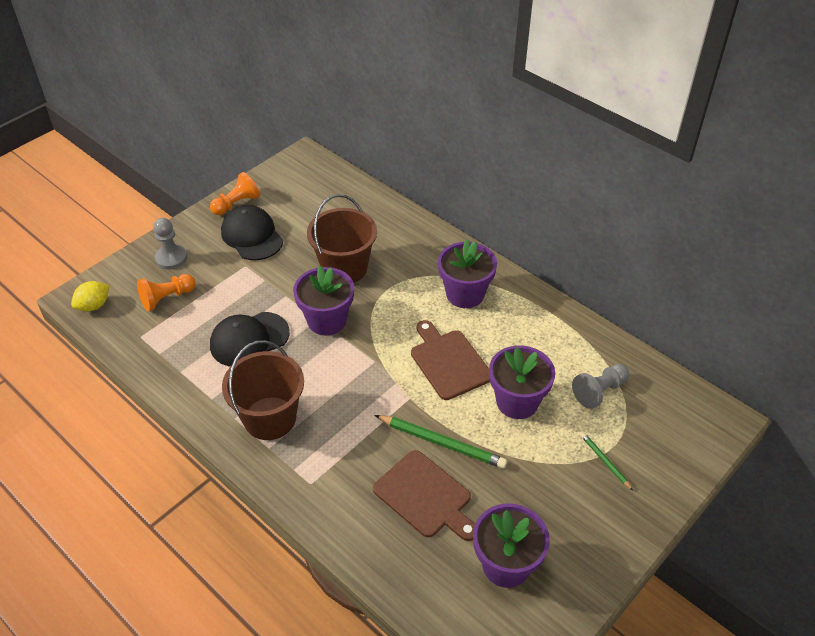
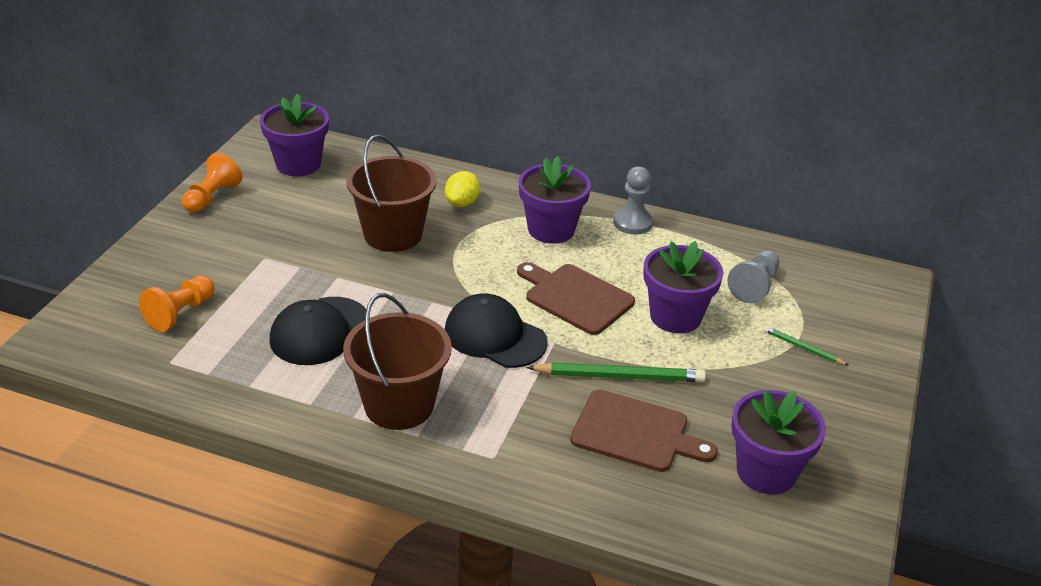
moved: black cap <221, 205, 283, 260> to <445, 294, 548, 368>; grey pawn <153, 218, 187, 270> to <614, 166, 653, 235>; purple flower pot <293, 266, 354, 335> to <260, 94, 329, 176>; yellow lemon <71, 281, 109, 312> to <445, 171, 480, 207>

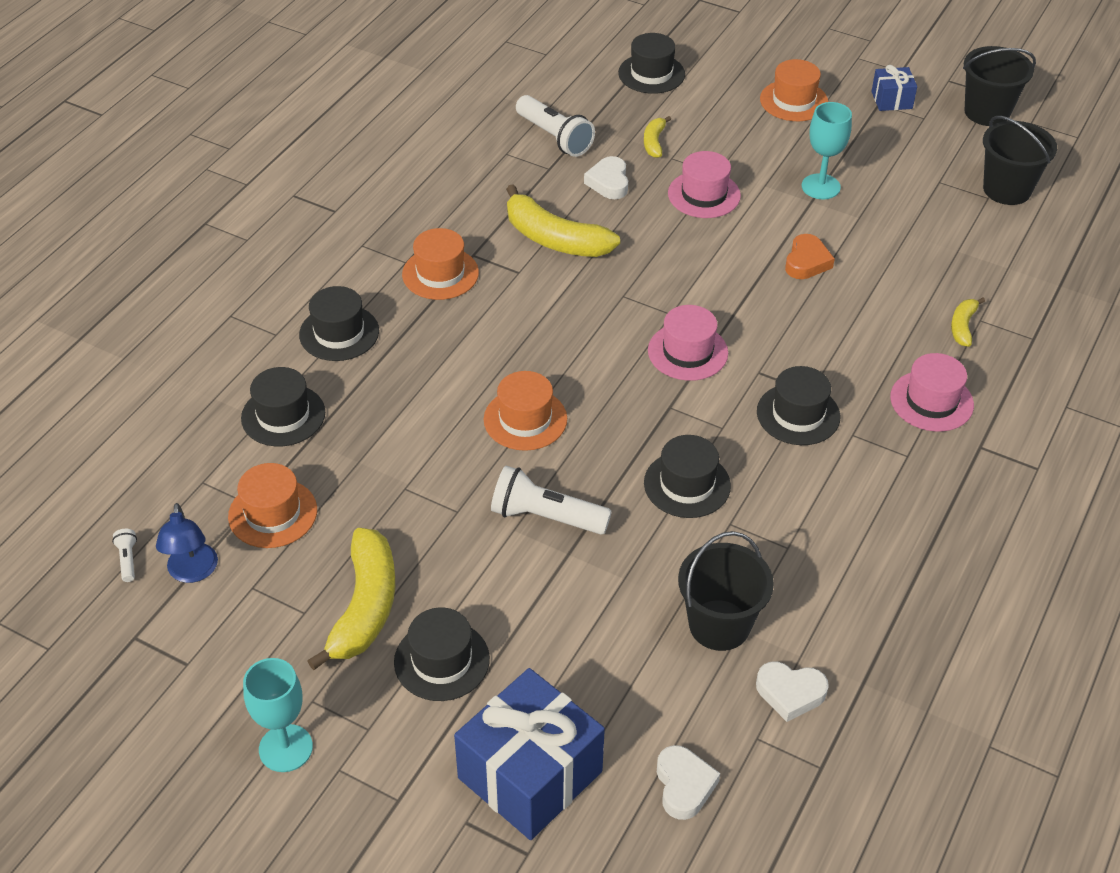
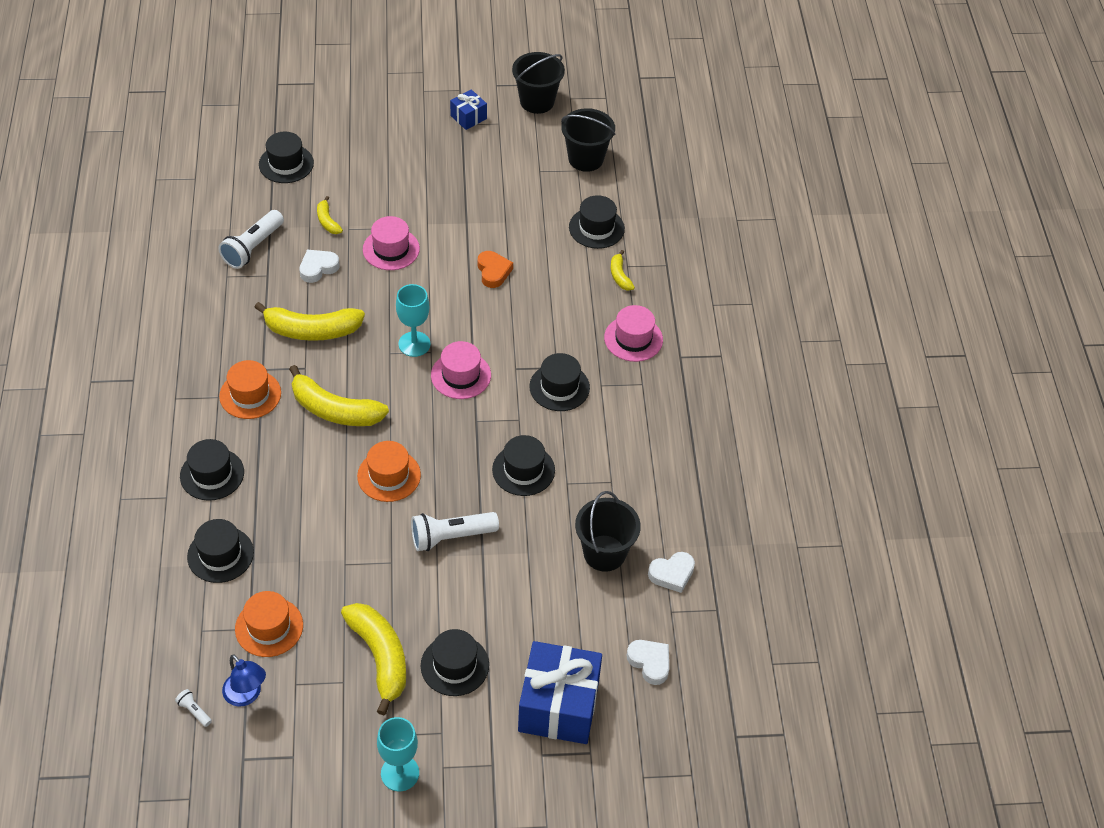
removed: orange hat <760, 59, 828, 121>
added: black hat <569, 195, 625, 249>; yellow banana <289, 365, 389, 426>
moved: turquoise goblet <802, 102, 852, 199> to <396, 284, 430, 357>
turned: white flashlight <516, 95, 595, 157> = <218, 210, 284, 269> 105 degrees clockwise; white heart <584, 156, 628, 199> = <299, 250, 339, 283> 90 degrees clockwise

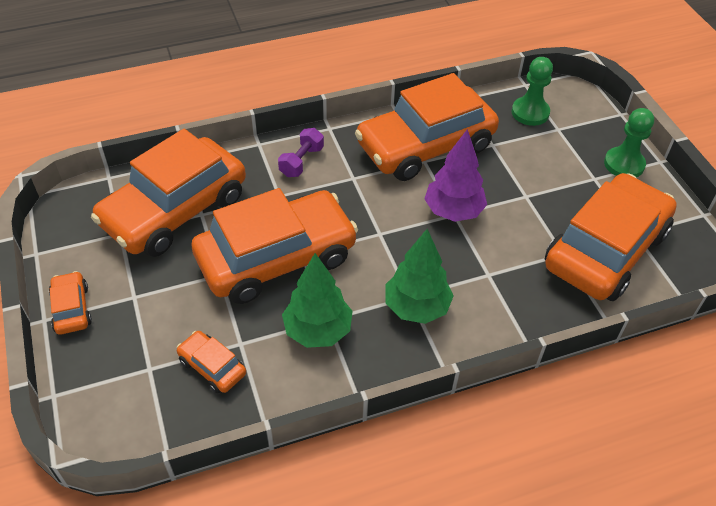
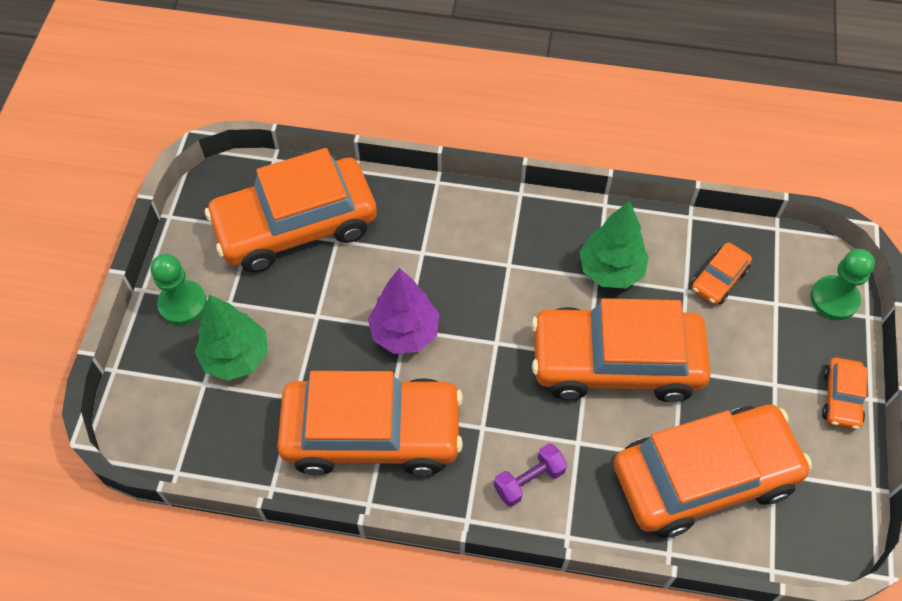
moved: green pawn <512, 57, 553, 126> to <810, 249, 875, 320>; green tree <385, 229, 454, 324> to <195, 295, 268, 381>
turned: orange car <177, 331, 246, 394> = <691, 243, 752, 305> 60 degrees clockwise

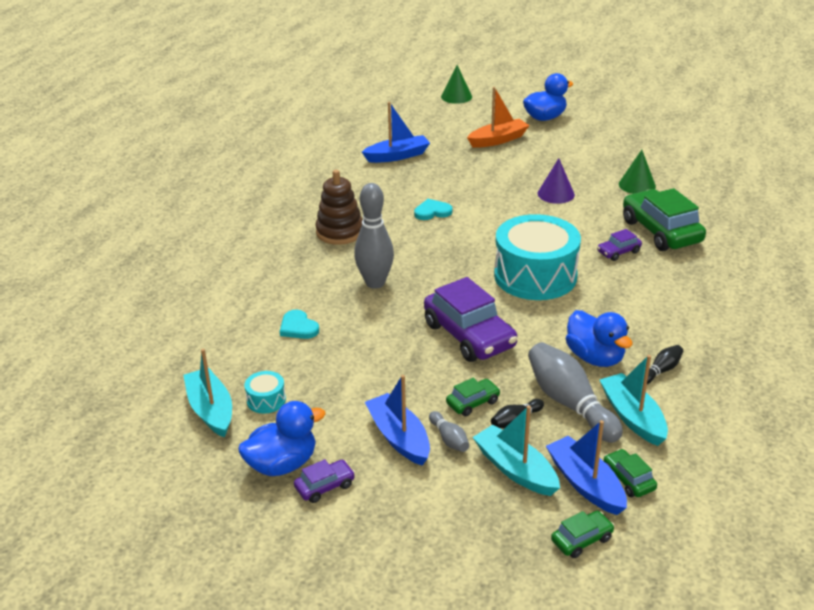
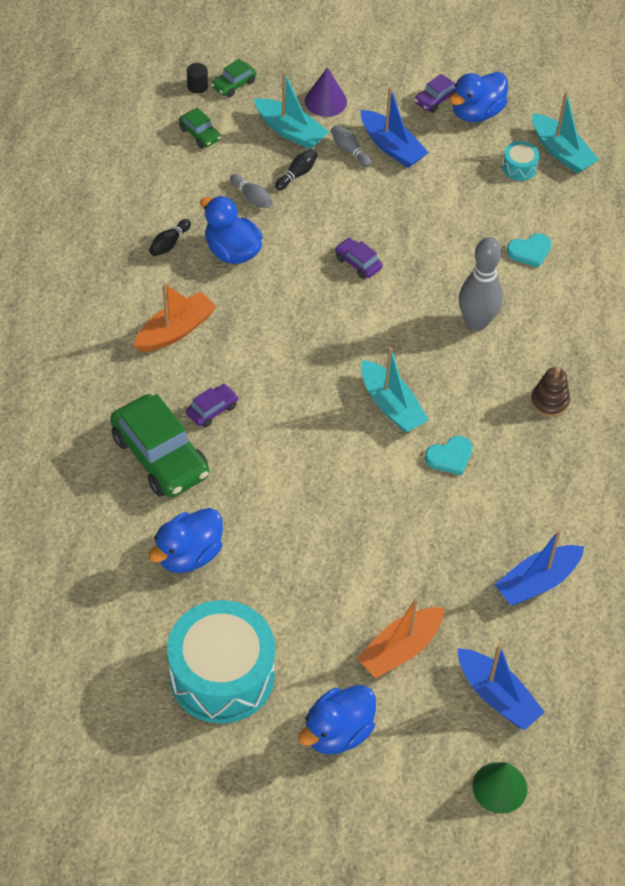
removed: green car <446, 378, 501, 416>
added: black cylinder <187, 63, 208, 94>; orange boat <134, 283, 216, 352>
moved: purple cone <538, 158, 575, 204> to <305, 67, 347, 117>; turquoise drum <494, 214, 581, 300> to <167, 600, 275, 724>; turquoise boat <600, 355, 668, 446> to <361, 347, 429, 433>; blue boat <546, 420, 627, 515> to <458, 644, 545, 730>
replaced: green cone <619, 150, 656, 194> to blue duck <148, 508, 223, 573>
turned: turquoise heart <280, 310, 319, 339> = <507, 233, 552, 268> 120 degrees clockwise
resized: brown stacking toy <315, 170, 363, 245> = <531, 367, 570, 417> x0.65; purple car <424, 277, 518, 362> = <335, 238, 383, 279> x0.47; grey bowling pin <528, 342, 623, 443> = <230, 174, 273, 208> x0.48

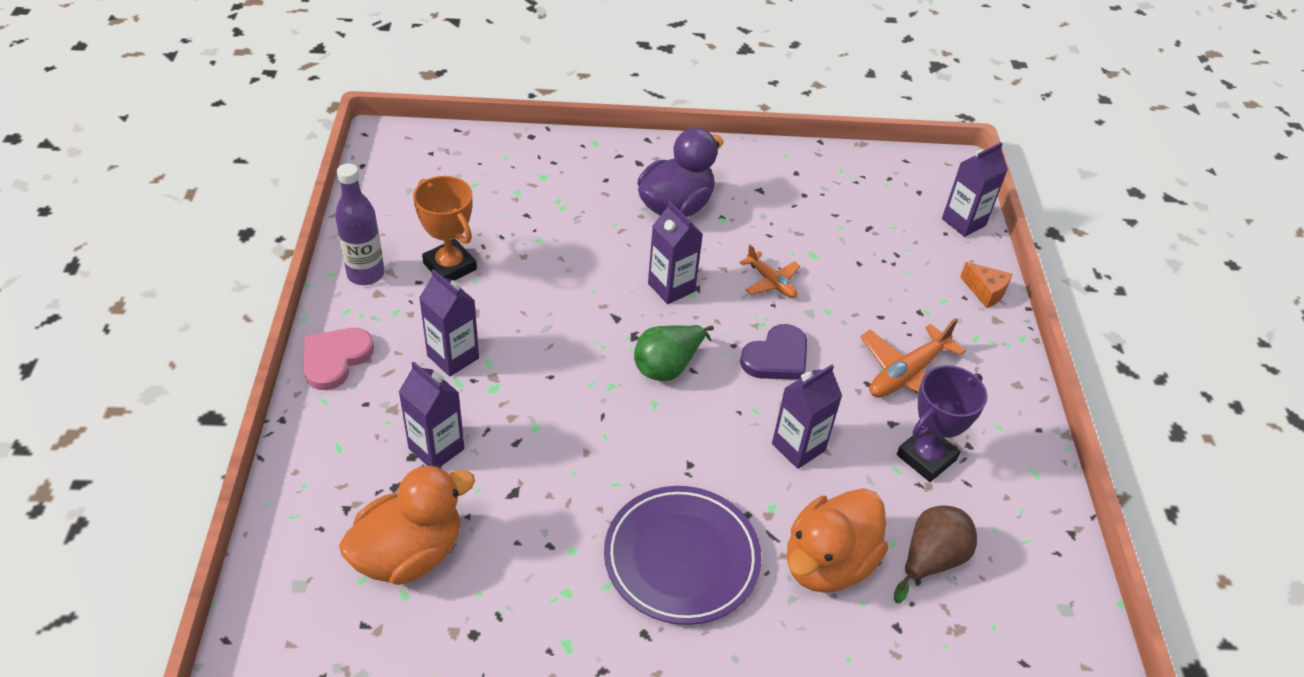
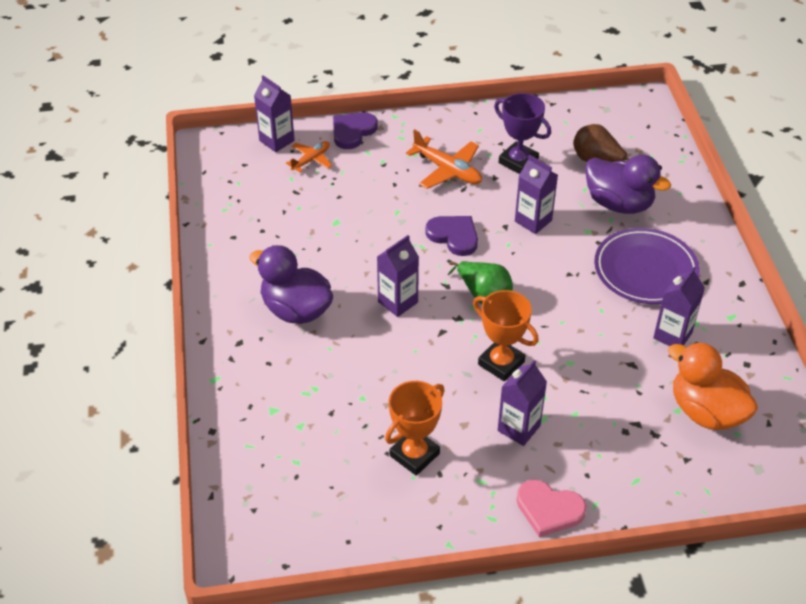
removed: purple bottle <335, 164, 384, 285>
added: orange trophy <473, 290, 539, 381>
moved: orange plane <740, 244, 800, 298> to <286, 141, 332, 173>; purple carton <399, 361, 465, 467> to <653, 267, 705, 346>
replaced: orange cheese <960, 262, 1012, 308> to purple heart <333, 112, 378, 149>
recoloured: orange duck <787, 488, 888, 593> to purple duck <585, 155, 671, 214>

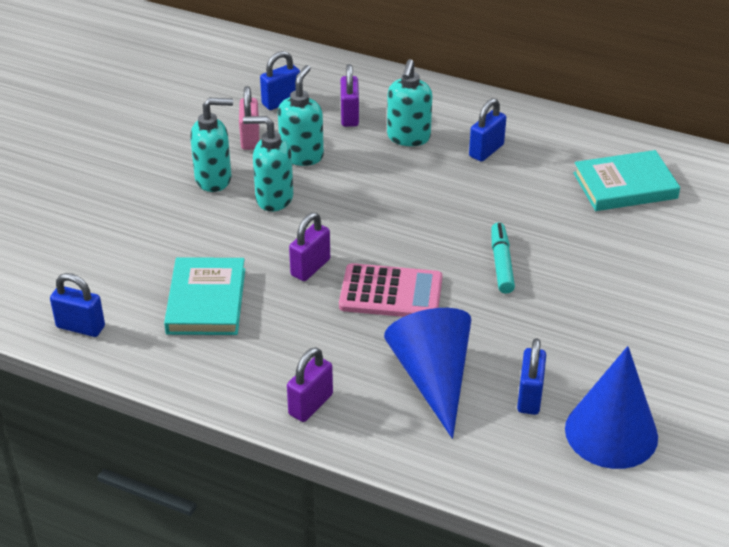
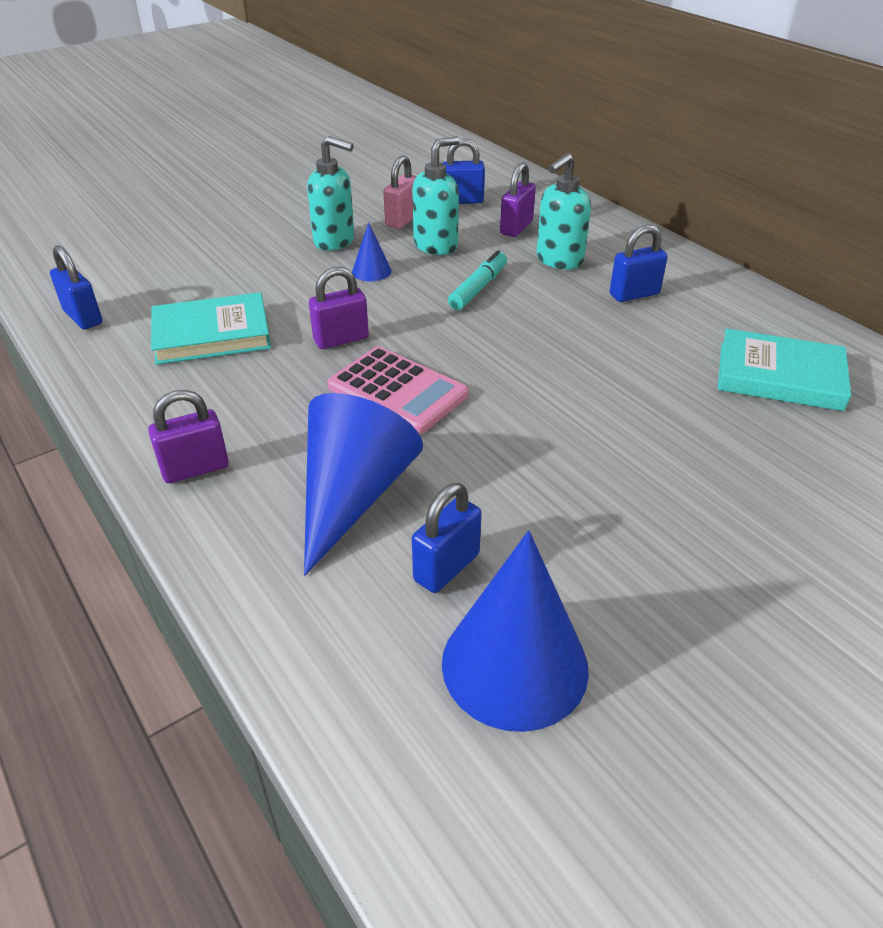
moved: turquoise marker <491, 223, 515, 294> to <448, 250, 507, 310>
replaced: turquoise soap dispenser <243, 116, 293, 211> to blue cone <352, 222, 391, 282>
turned: turquoise book <164, 257, 245, 335> = <151, 292, 271, 365> 45 degrees clockwise

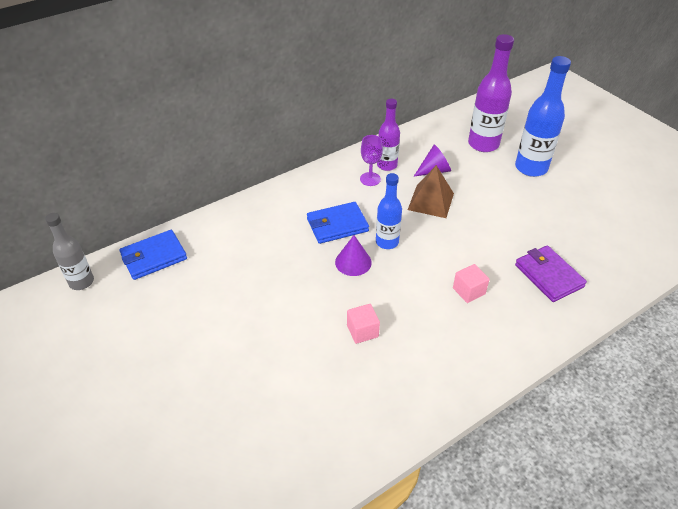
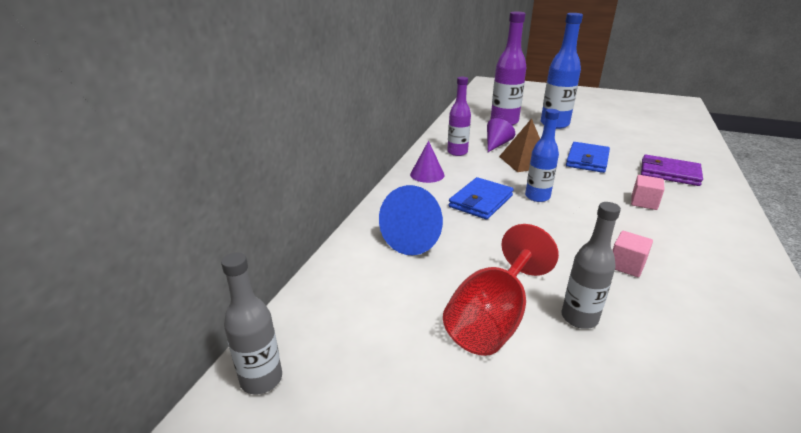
removed: purple goblet <360, 135, 383, 186>
added: blue cone <379, 185, 443, 255>; grey bottle <561, 202, 621, 329>; red goblet <443, 224, 559, 356>
moved: blue wallet <119, 230, 187, 280> to <566, 142, 610, 173>; purple cone <335, 235, 372, 276> to <410, 141, 445, 183>

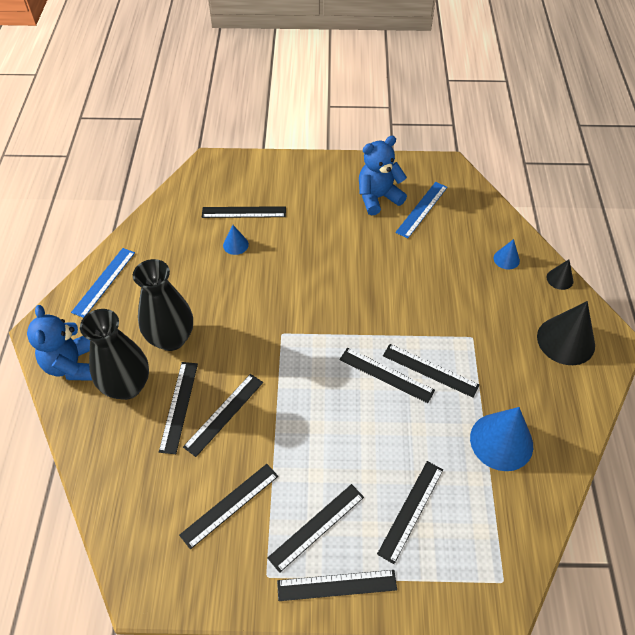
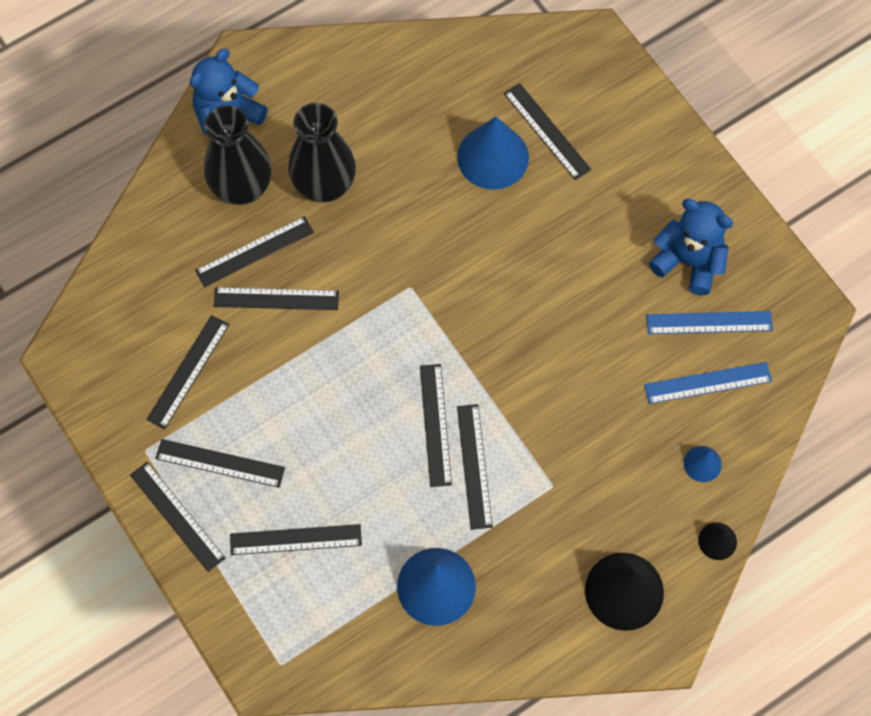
moved: blue ruler <71, 248, 135, 318> to <644, 362, 772, 404>
turned: black ruler <179, 464, 278, 549> = <146, 315, 229, 429> 75 degrees counterclockwise
resized: blue cone <223, 225, 249, 255> = <457, 117, 529, 190> x2.02

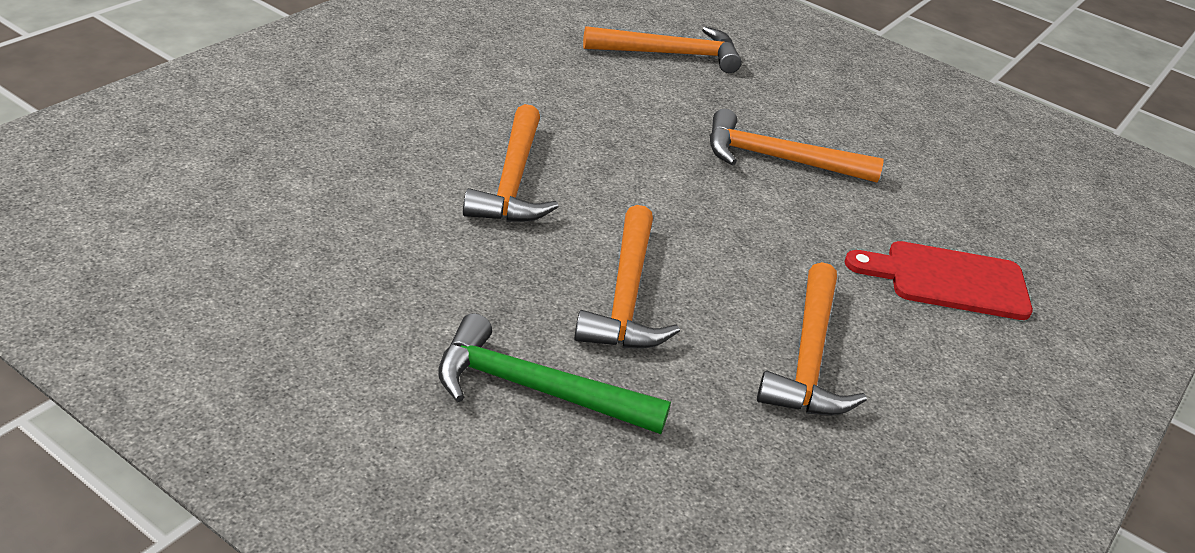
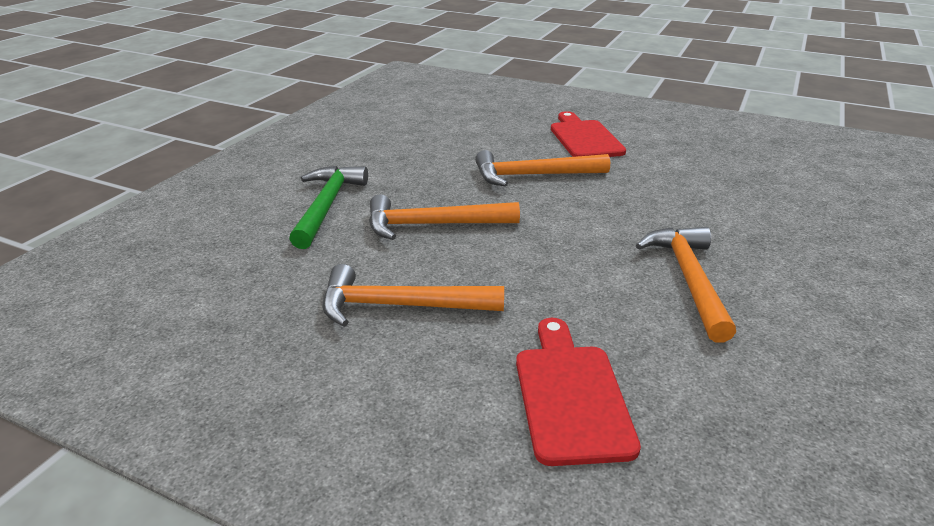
removed: orange hammer <583, 26, 742, 73>
added: red cutting board <551, 111, 626, 157>

